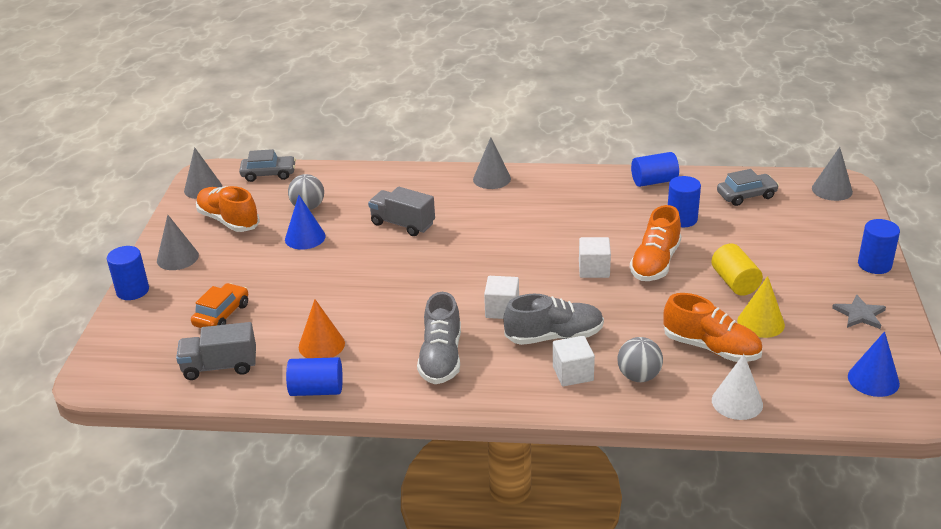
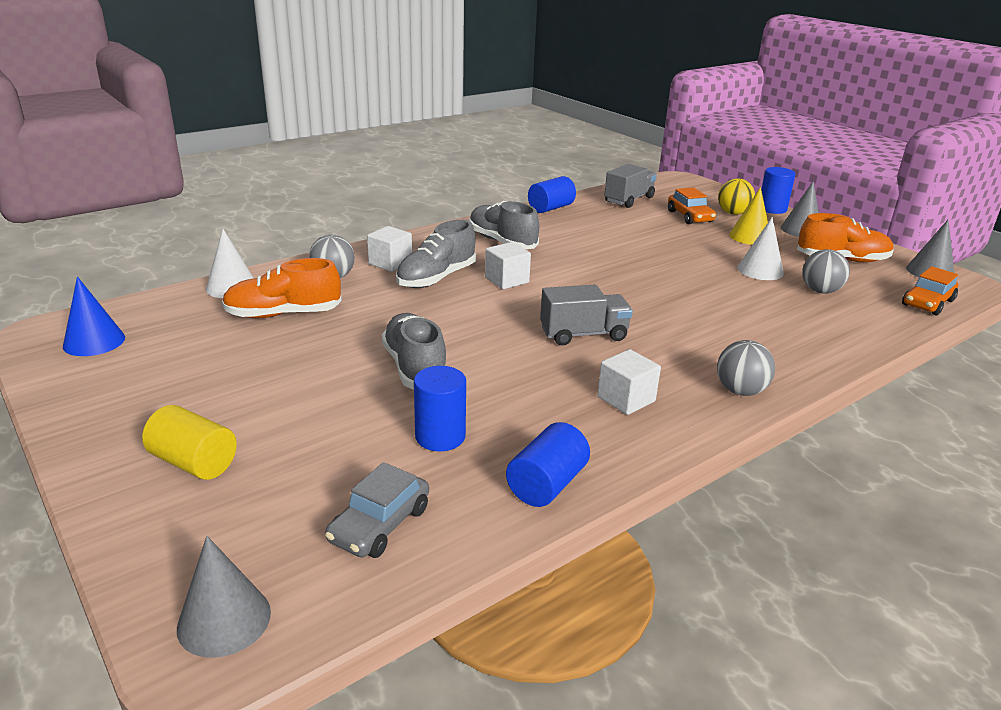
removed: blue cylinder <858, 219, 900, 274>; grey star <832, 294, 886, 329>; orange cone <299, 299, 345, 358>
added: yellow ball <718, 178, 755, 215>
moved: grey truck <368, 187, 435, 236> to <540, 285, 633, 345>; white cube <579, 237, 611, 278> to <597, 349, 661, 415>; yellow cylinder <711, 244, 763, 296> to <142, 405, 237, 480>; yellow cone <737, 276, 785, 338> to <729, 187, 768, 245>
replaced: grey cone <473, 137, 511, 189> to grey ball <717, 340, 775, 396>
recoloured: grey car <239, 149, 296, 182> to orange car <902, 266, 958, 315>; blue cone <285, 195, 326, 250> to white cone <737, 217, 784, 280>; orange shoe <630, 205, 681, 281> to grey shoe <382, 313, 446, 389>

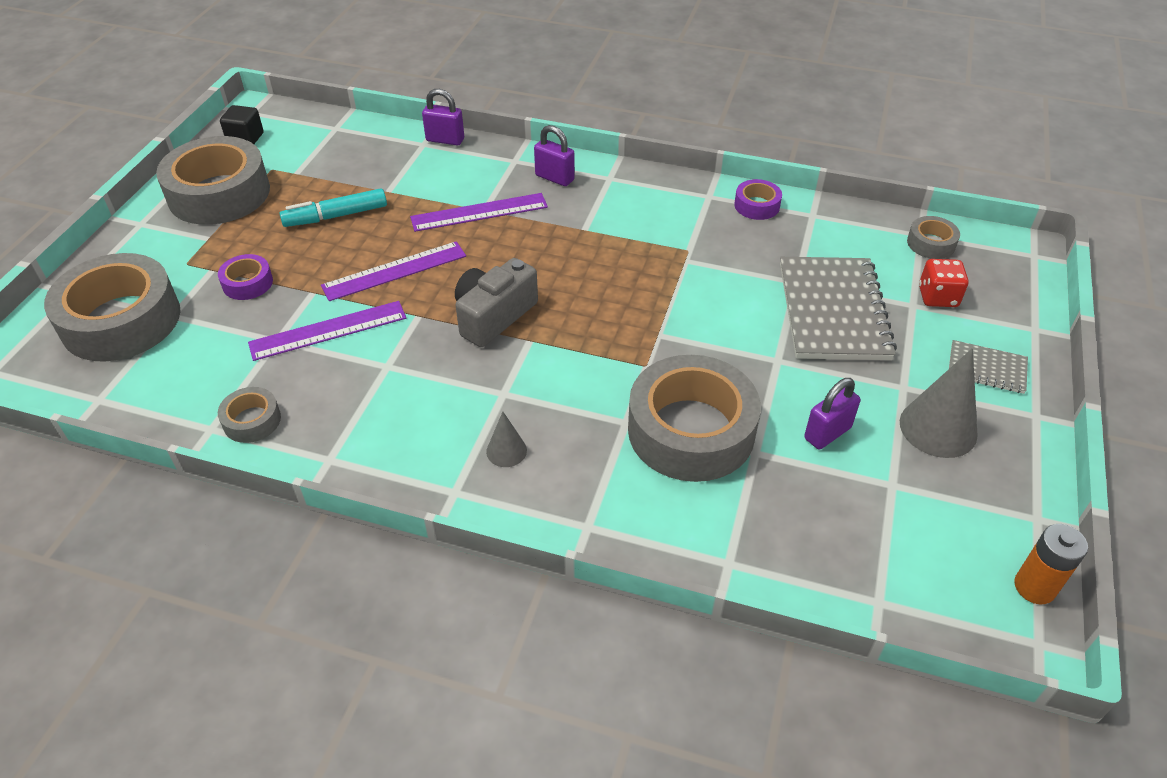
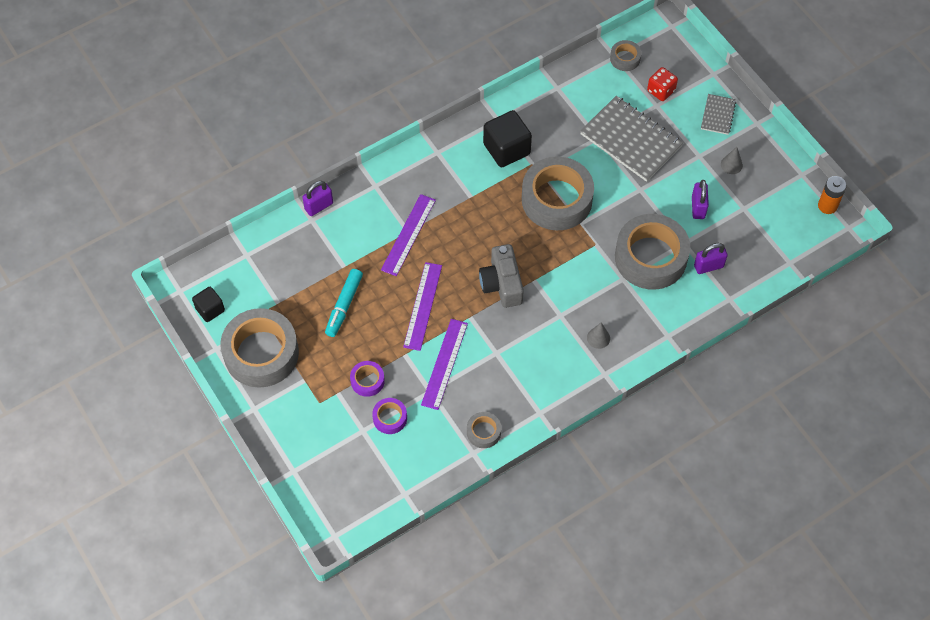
added: black cube <483, 110, 532, 167>
moved: purple padlock <534, 125, 575, 186> to <694, 243, 728, 274>; purple tape <734, 179, 782, 220> to <372, 398, 407, 434>; grey tape <44, 253, 181, 362> to <522, 156, 594, 230>
turned: grey notebook <949, 340, 1028, 394> = <701, 94, 736, 135> 45 degrees counterclockwise
resized: grey cone <900, 348, 978, 458> = <721, 147, 743, 174> x0.53

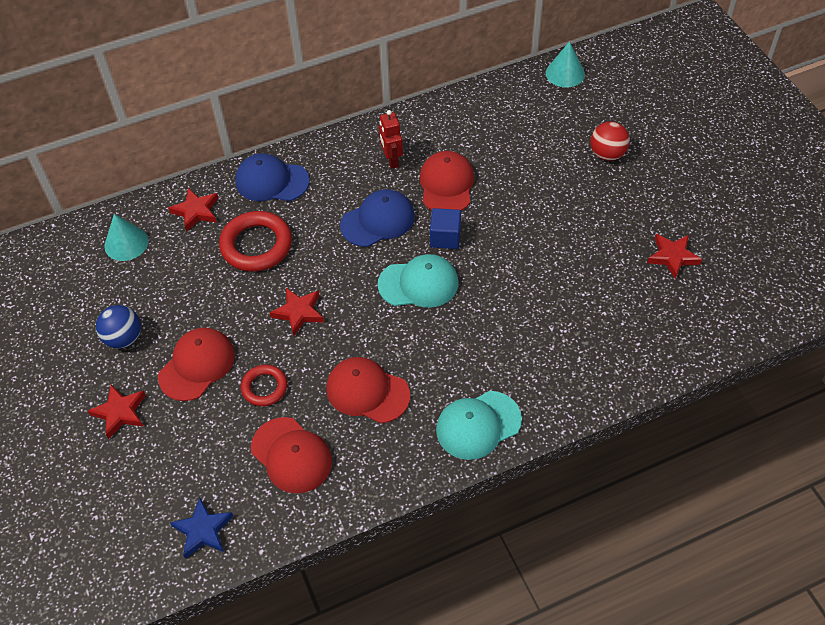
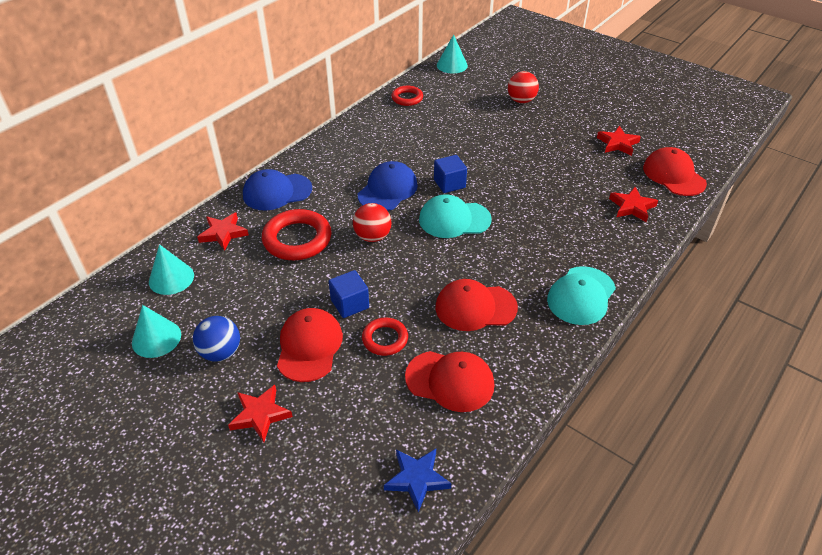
removed: red robot <379, 110, 403, 169>
added: red ring <391, 86, 423, 106>; red ball <353, 203, 392, 242>; blue cube <329, 270, 369, 318>; turquoise cone <132, 305, 181, 358>
moved: red cap <419, 151, 475, 211> to <643, 147, 707, 196>; red star <270, 288, 324, 336> to <609, 187, 658, 222>
turned: turquoise cap <378, 254, 458, 308> = <419, 194, 491, 238> 150 degrees counterclockwise

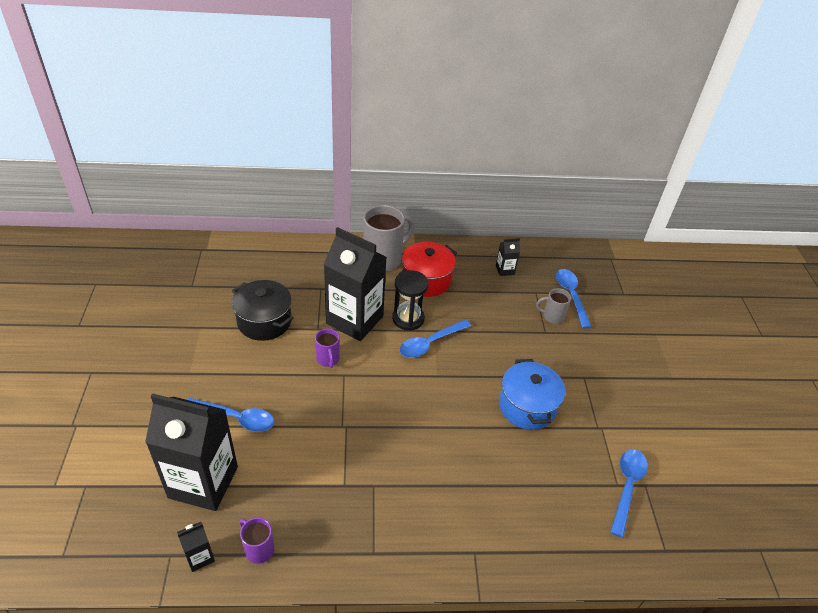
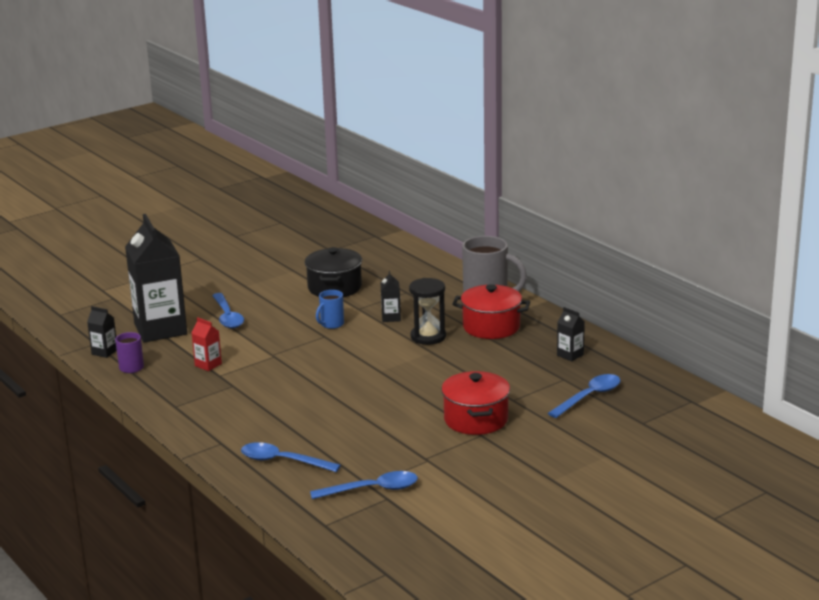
removed: grey mug <536, 288, 571, 324>; blue pot <499, 359, 565, 430>
added: red carton <192, 317, 222, 371>; red pot <441, 371, 510, 435>
moved: blue spoon <400, 319, 471, 358> to <241, 442, 341, 472>
recoloured: purple mug <315, 328, 340, 368> to blue mug <316, 290, 344, 329>
resized: black carton <323, 227, 387, 341> = <381, 271, 401, 322> x0.41

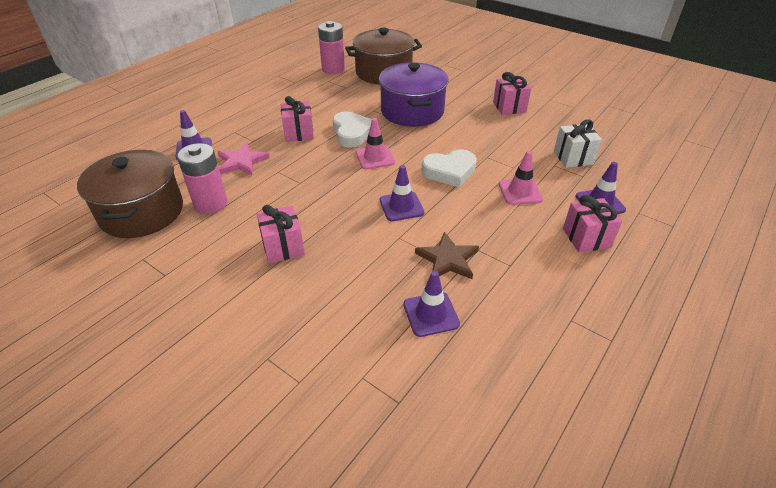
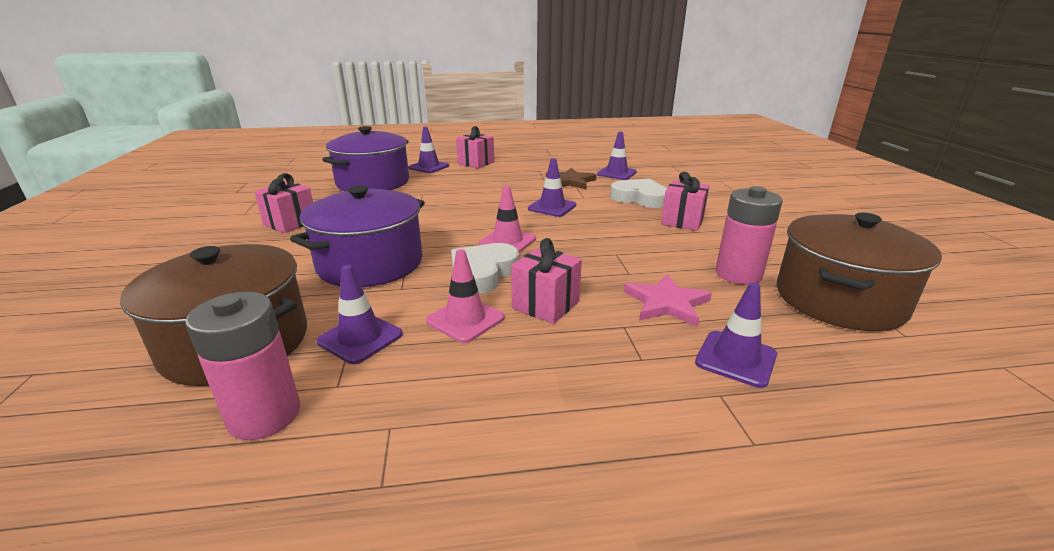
added: purple traffic cone <317, 265, 403, 364>
moved: white heart <422, 150, 477, 187> to <610, 179, 667, 208>; pink traffic cone <499, 151, 543, 205> to <426, 249, 504, 343>
replaced: white gift <554, 120, 602, 168> to purple pot <322, 126, 409, 191>

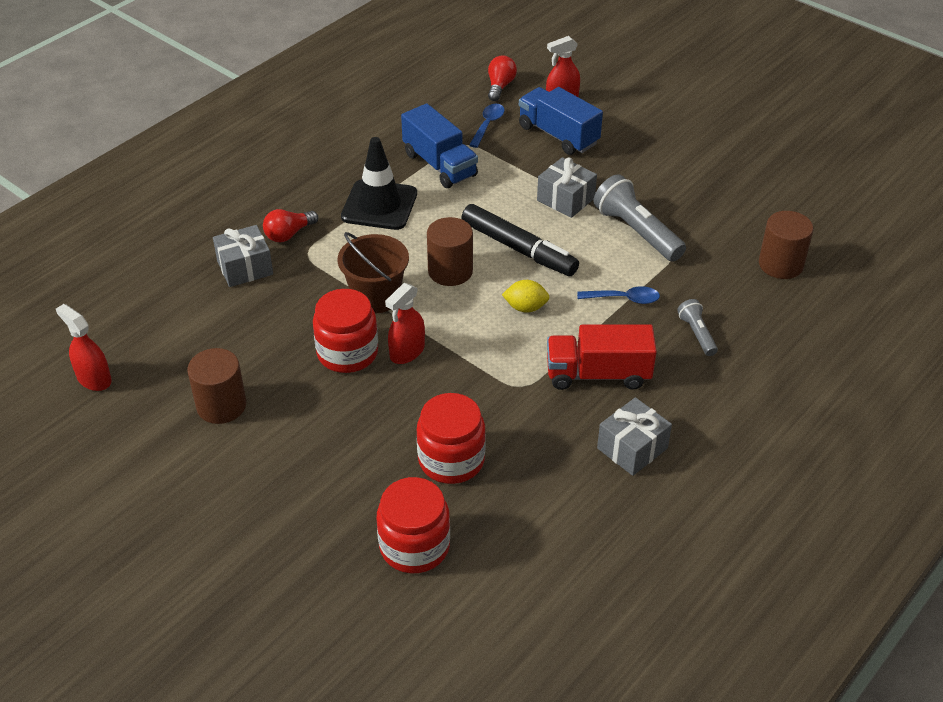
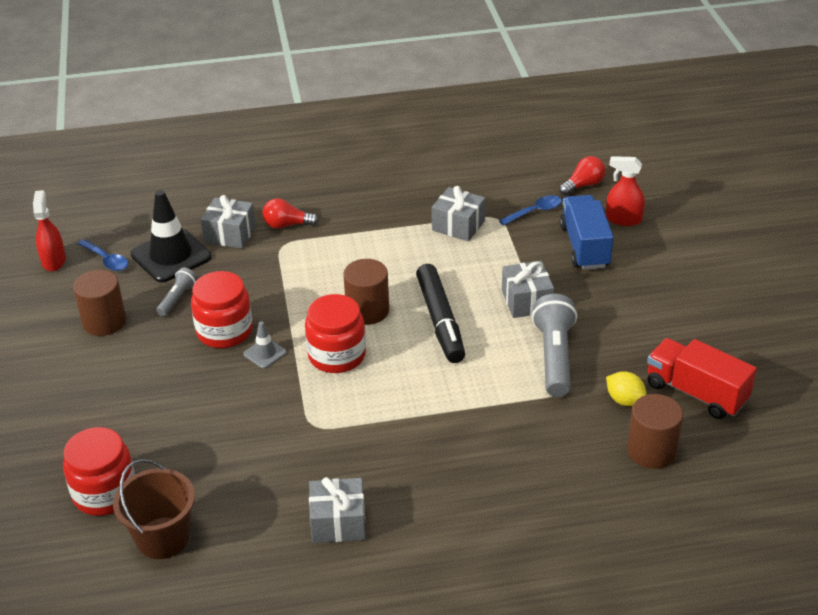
moved: black traffic cone <341, 137, 417, 230> to <130, 190, 212, 282>; brown bucket <338, 232, 409, 313> to <113, 459, 195, 559>; yellow lemon <502, 280, 550, 313> to <606, 371, 647, 406>; blue spoon <577, 286, 660, 304> to <77, 239, 128, 271>; grey flashlight <677, 299, 718, 356> to <156, 268, 198, 316>; red truck <547, 324, 657, 390> to <647, 338, 757, 419>; red jar <417, 393, 486, 484> to <305, 294, 366, 373>
replaced: blue truck <401, 103, 478, 188> to grey gift <432, 186, 485, 242>; red spray bottle <385, 283, 425, 364> to grey traffic cone <243, 321, 287, 369>

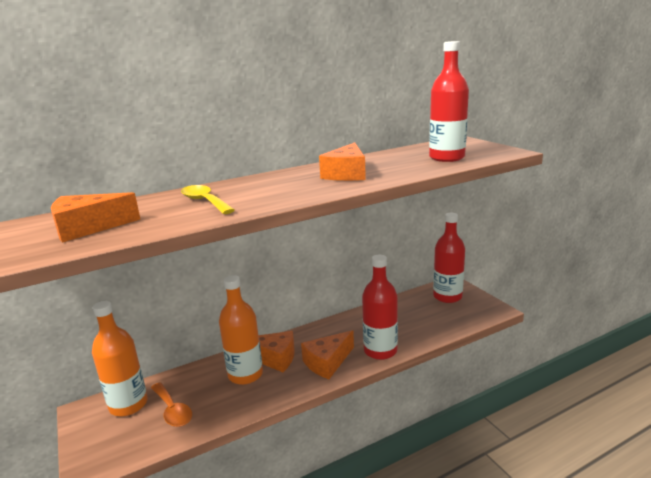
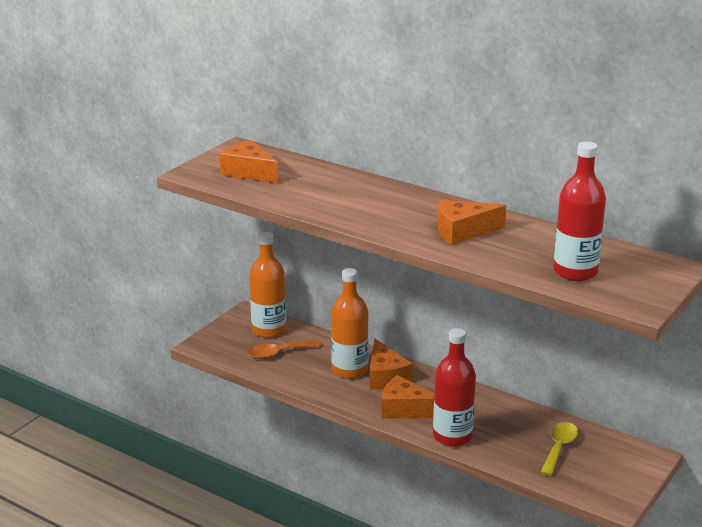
removed: red bottle <433, 213, 465, 303>
moved: yellow spoon <181, 185, 235, 214> to <540, 422, 578, 476>
turned: orange spoon <151, 383, 192, 427> = <248, 340, 322, 359> 45 degrees clockwise

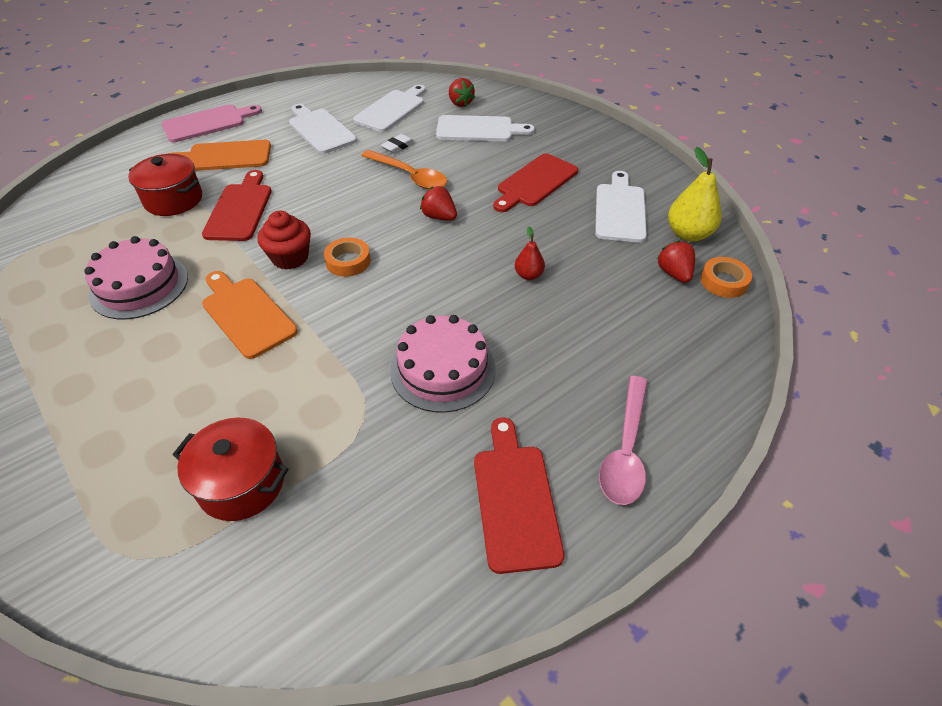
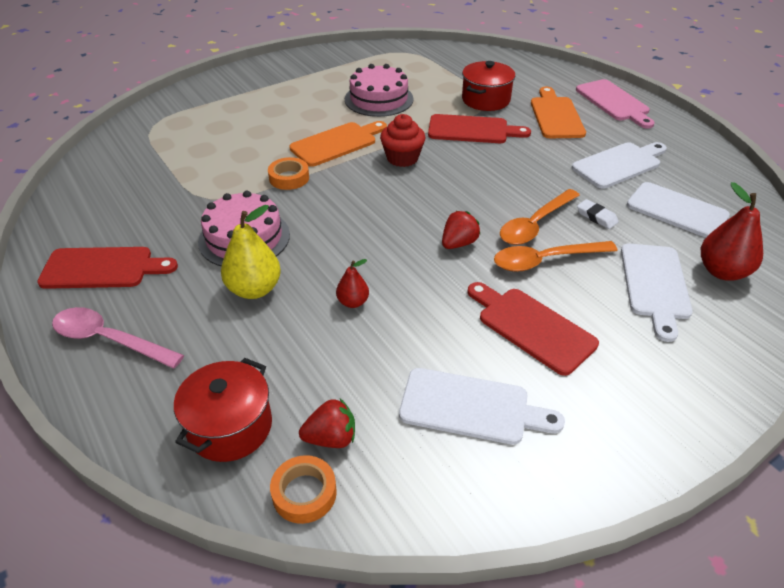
added: orange spoon <494, 241, 618, 272>
moved: yellow pear <668, 147, 722, 242> to <221, 205, 281, 299>; orange tape <324, 238, 371, 277> to <268, 157, 309, 190>; red pot <172, 418, 289, 521> to <174, 358, 272, 462>
replaced: red strawberry <449, 78, 475, 107> to red pear <701, 182, 763, 281>

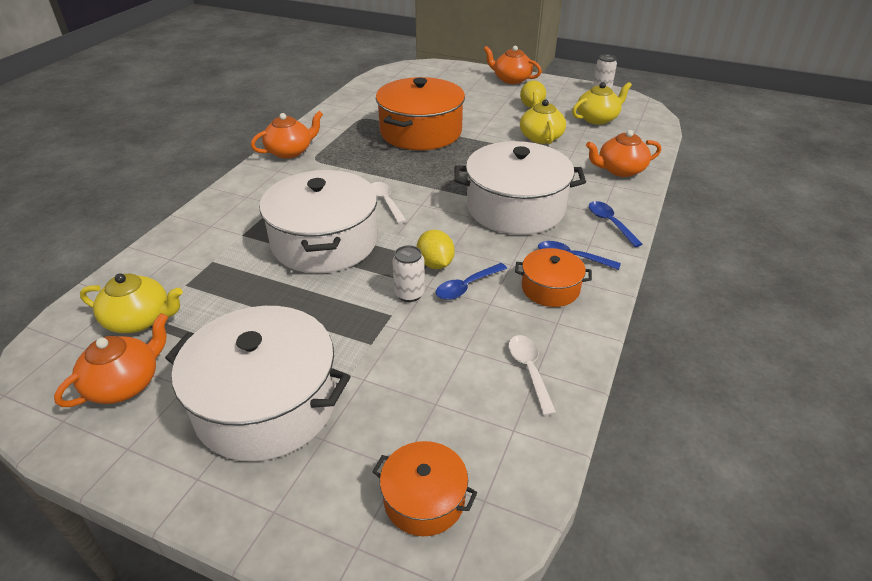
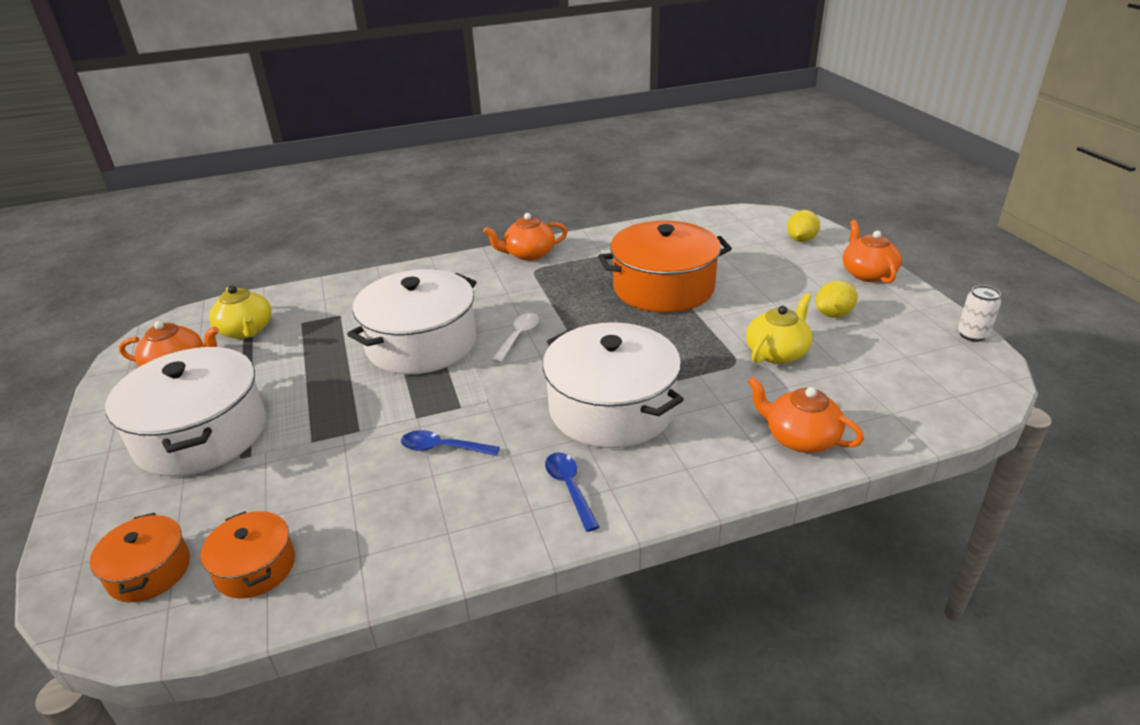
removed: yellow teapot <572, 82, 632, 125>; blue spoon <589, 201, 643, 247>; white can <392, 245, 425, 302>; white spoon <508, 335, 556, 416>
moved: yellow lemon <417, 230, 455, 269> to <787, 210, 820, 242>; orange pot <515, 248, 592, 307> to <200, 511, 295, 599>
turned: orange teapot <251, 111, 323, 159> = <483, 213, 568, 261> 150 degrees clockwise

